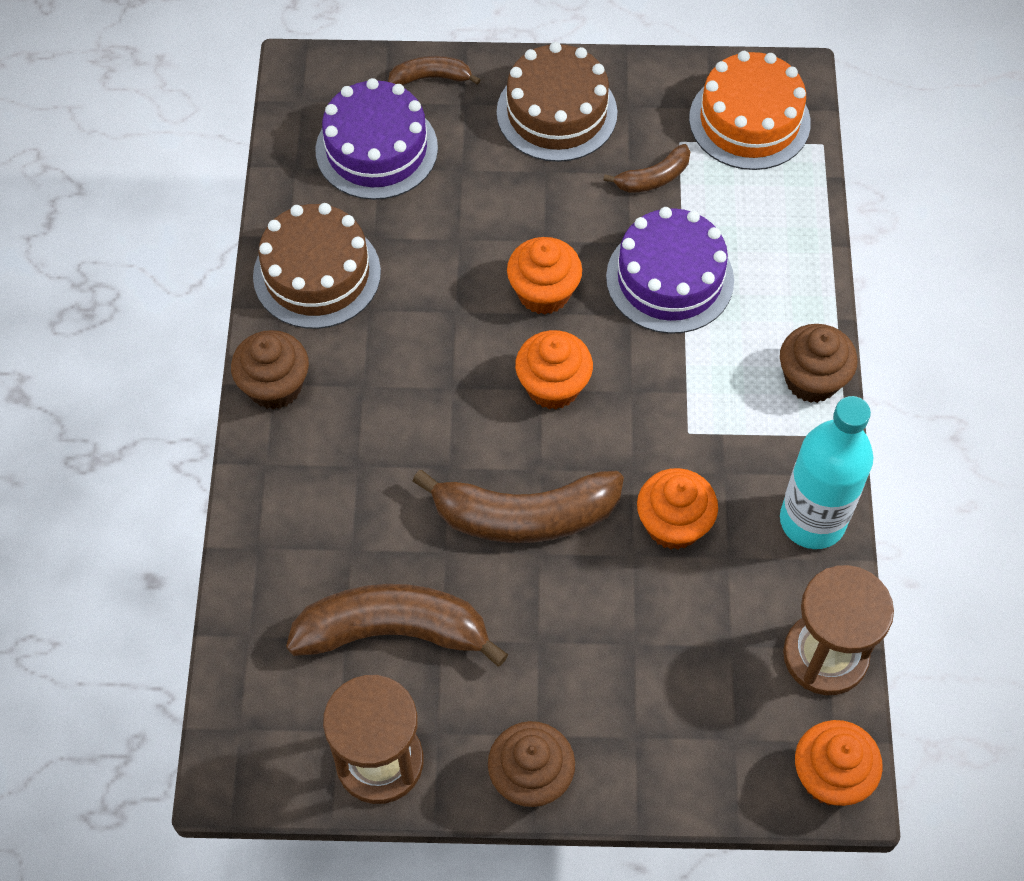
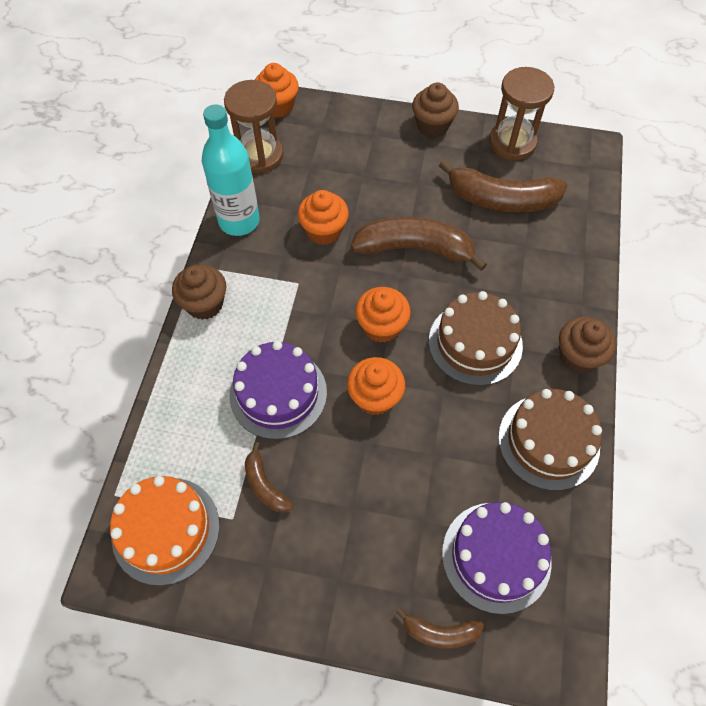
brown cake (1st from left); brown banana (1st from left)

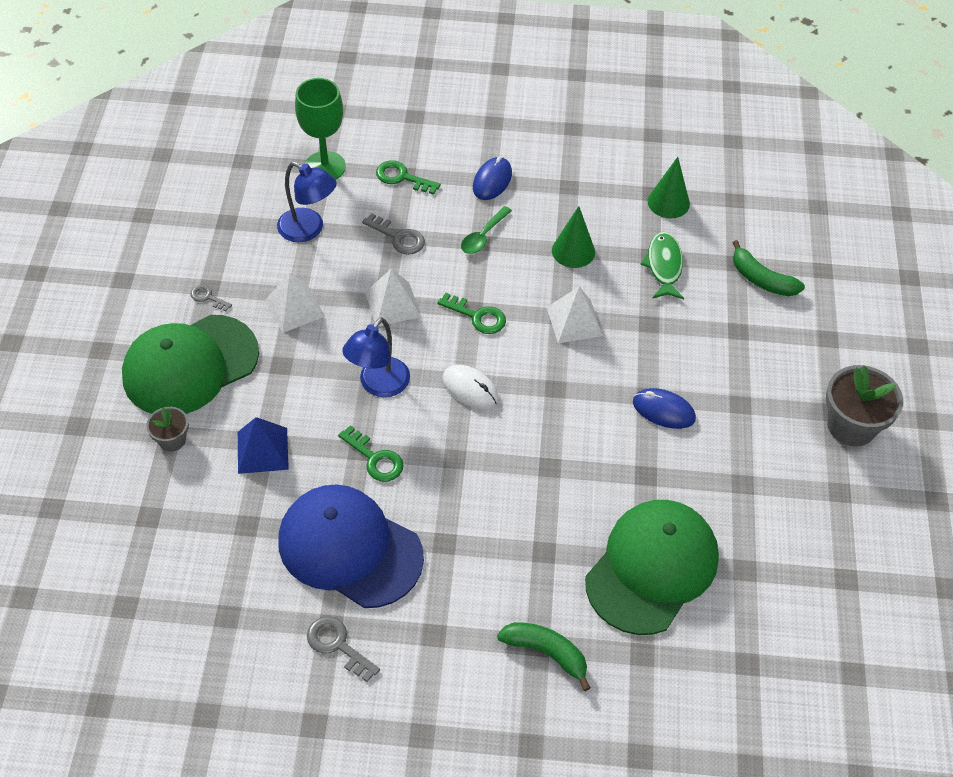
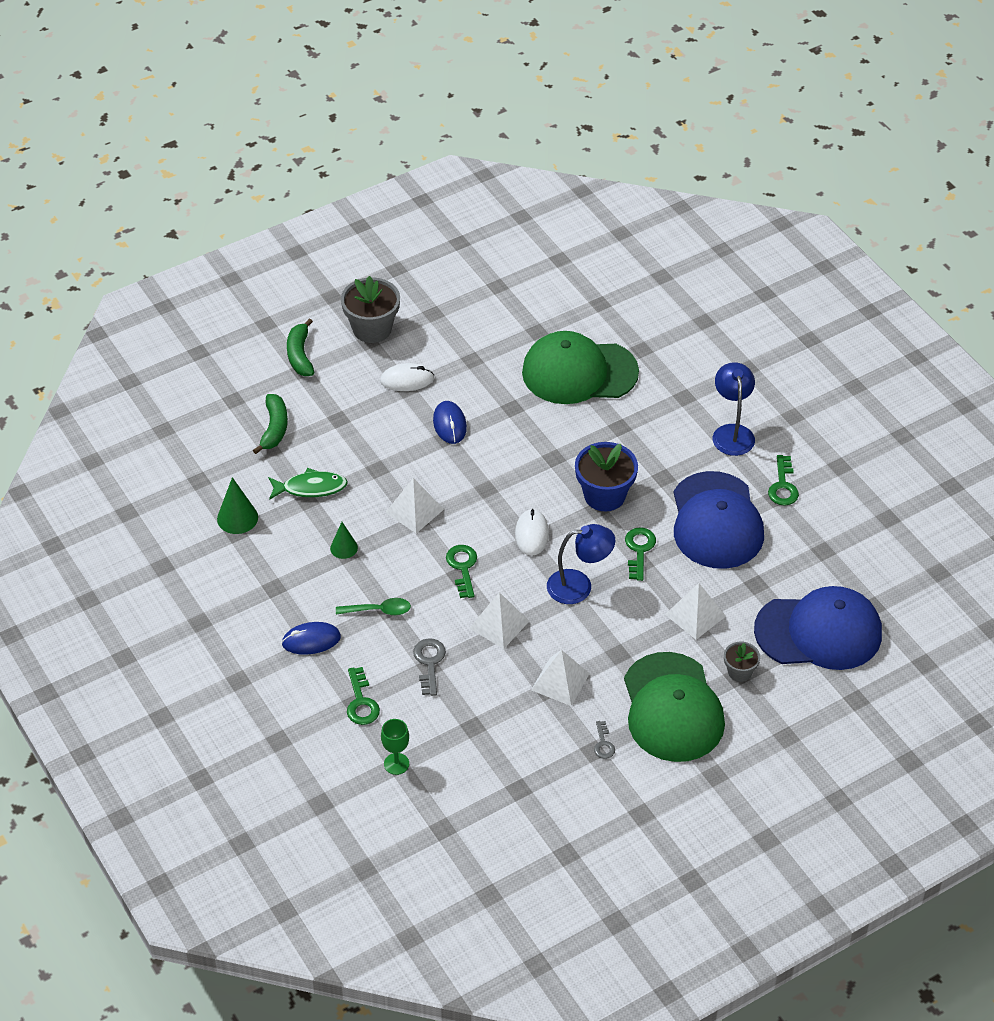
green cap (2nd from left); white pyramid (4th from left); blue lamp (2nd from left); green goblet; green key (4th from left); green banana (2nd from left); green cone (2nd from left); green fish; white mouse (1st from left); blue flower pot; blue cap (2nd from left)

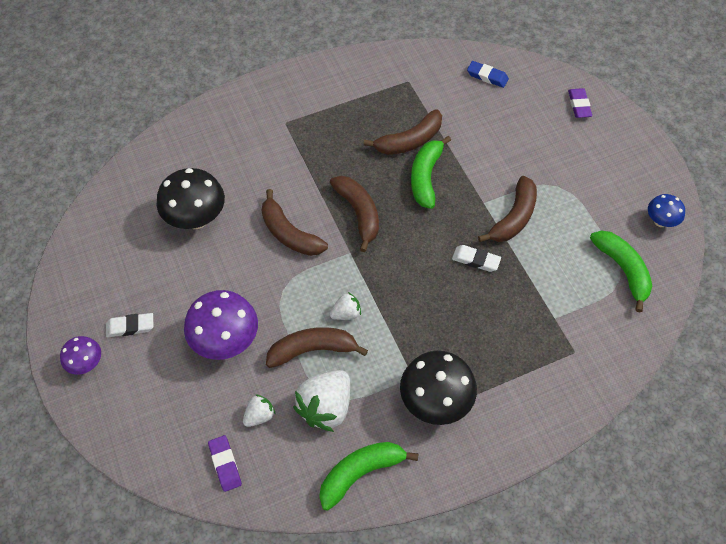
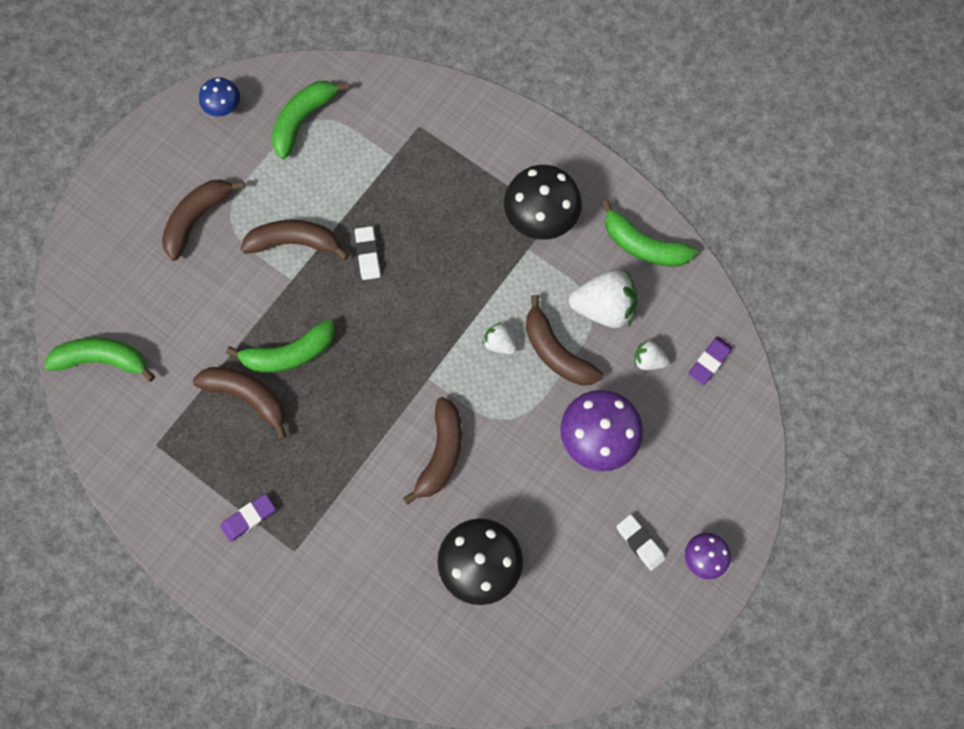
brown banana (1st from left); green banana (1st from left); purple eraser (1st from left)

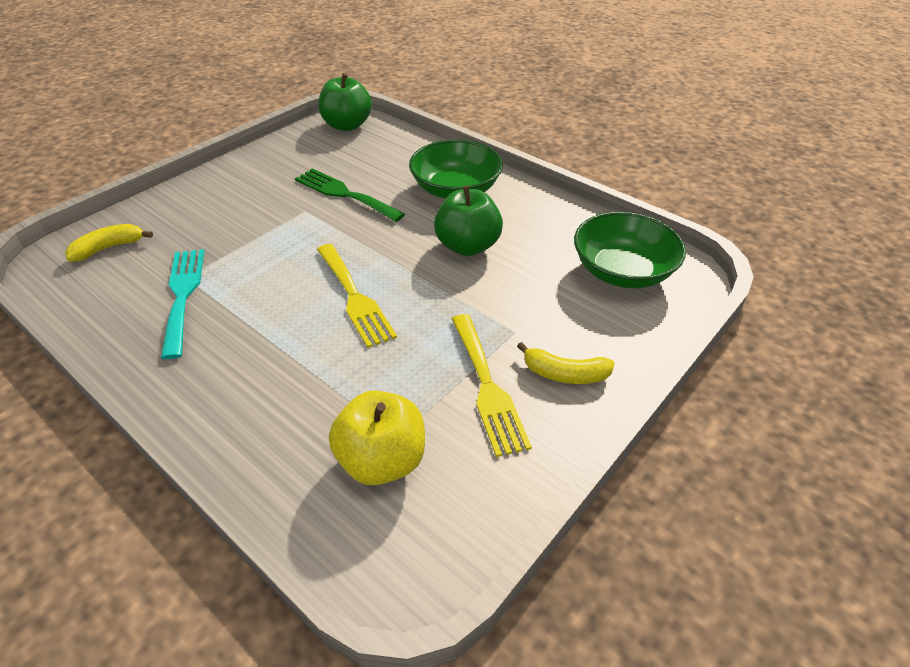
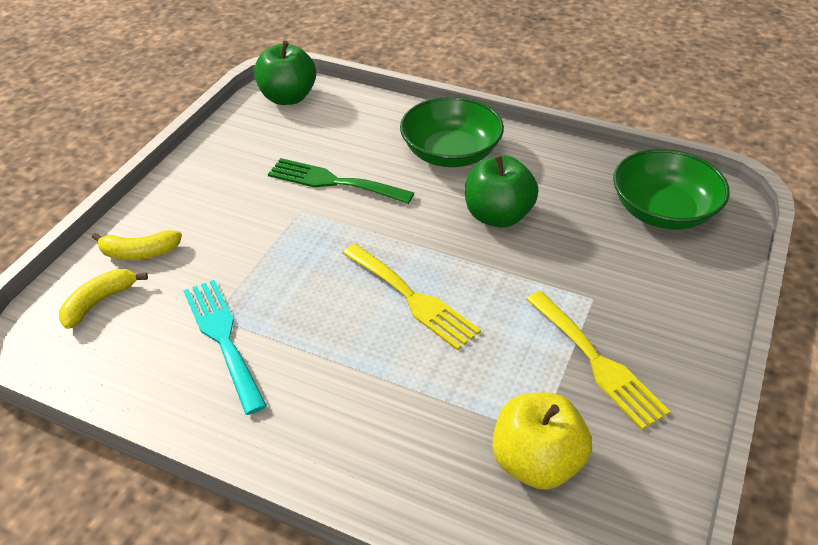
yellow banana (2nd from left)

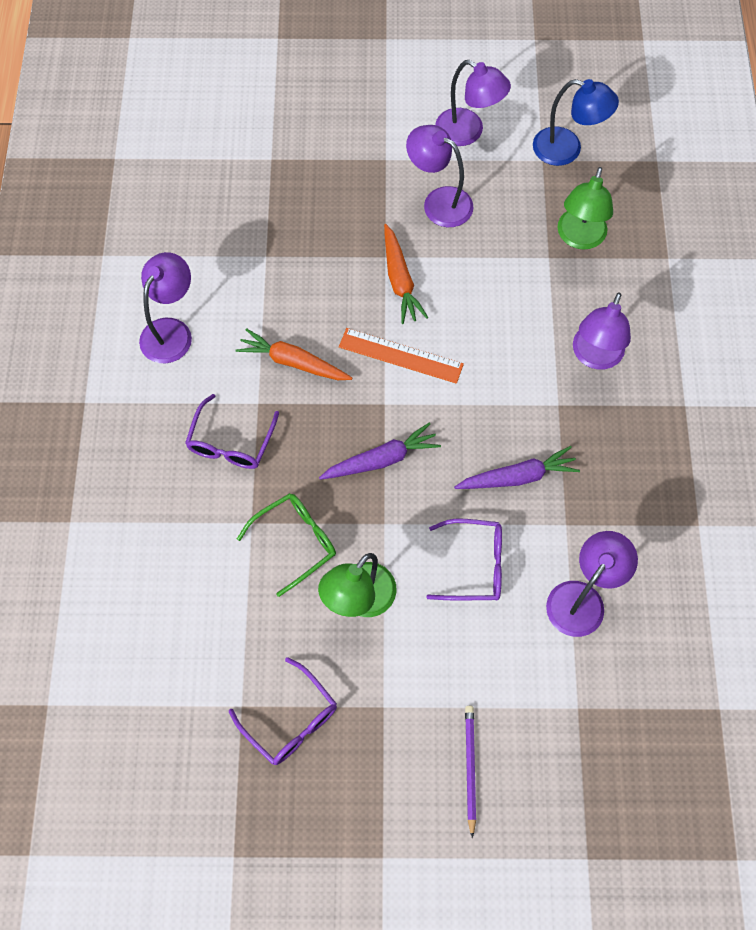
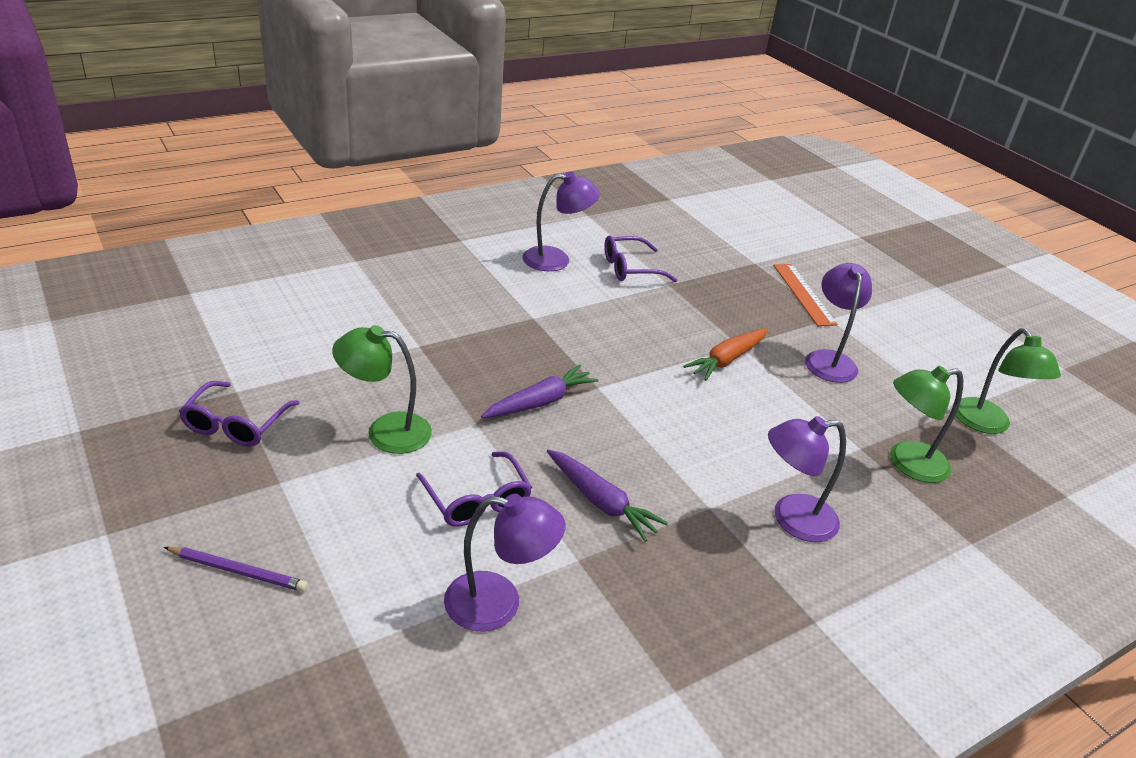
purple glasses (3rd from left); orange carrot (1st from left in the first image); green glasses; purple carrot (1st from left); orange ruler; purple lamp (3rd from left in the first image); purple pencil; green lamp (3rd from left)

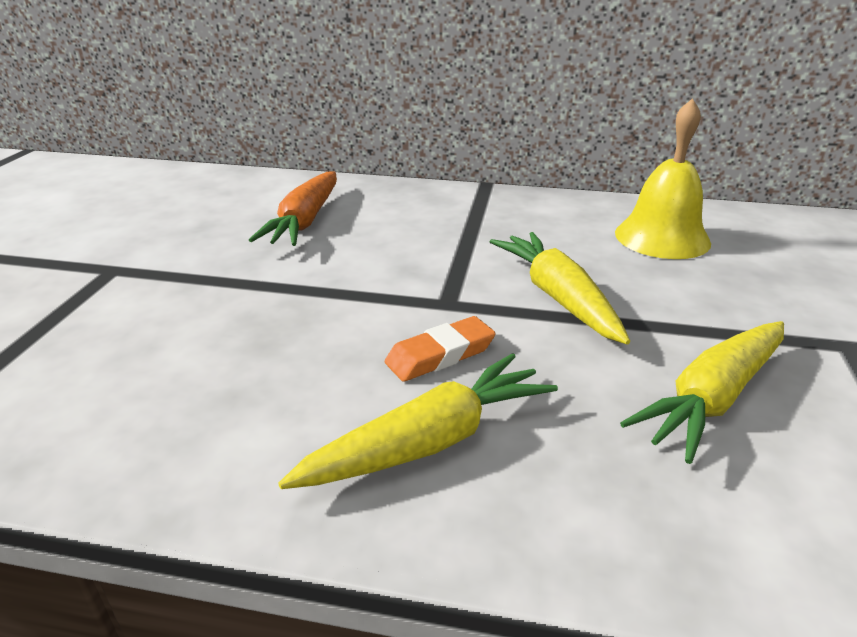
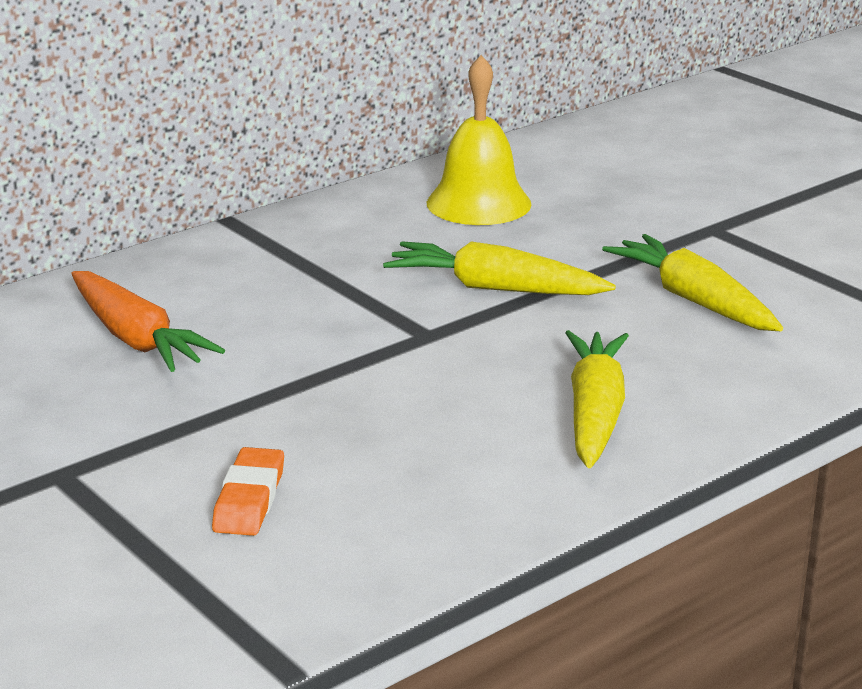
orange eraser; yellow carrot (3rd from left)

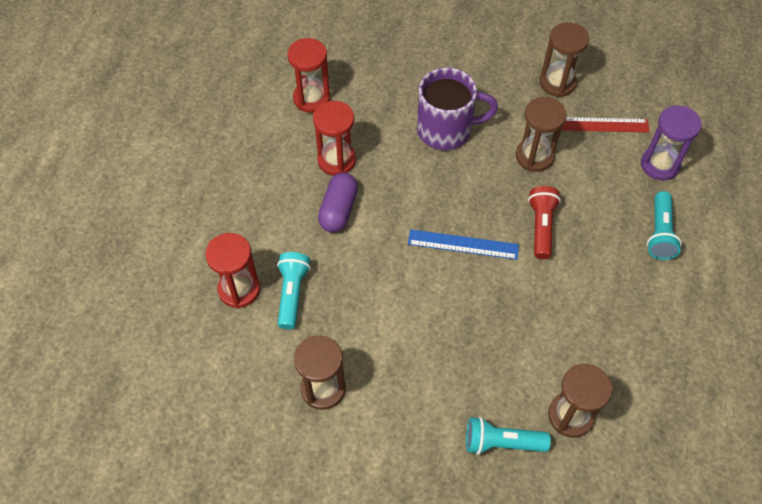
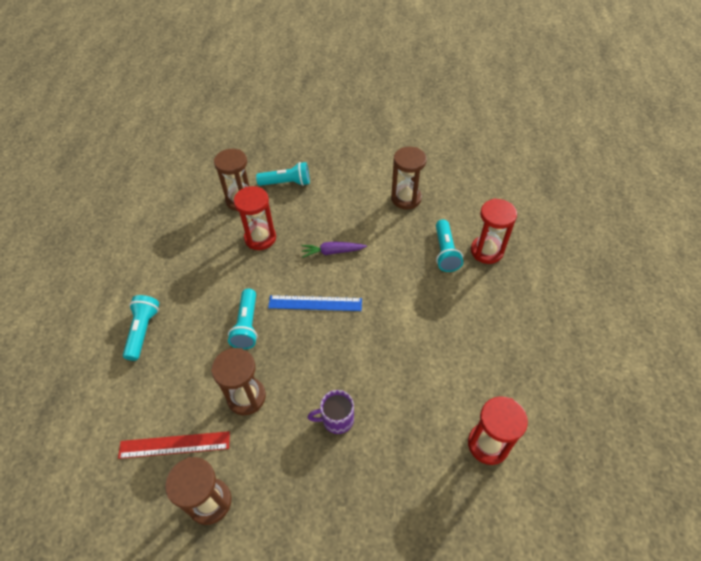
red hourglass (1st from left); purple capsule; purple mug; turquoise flashlight (2nd from left); purple hourglass; purple carrot

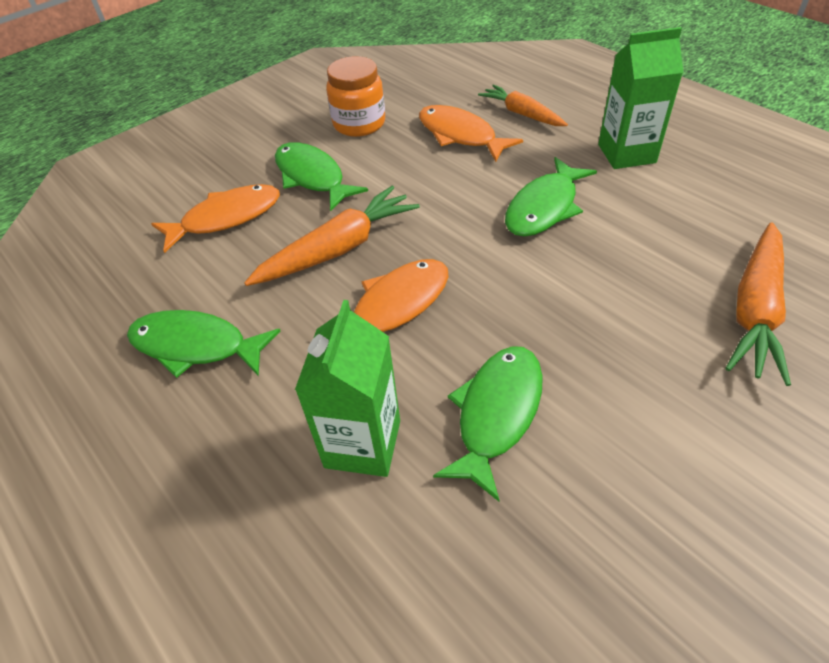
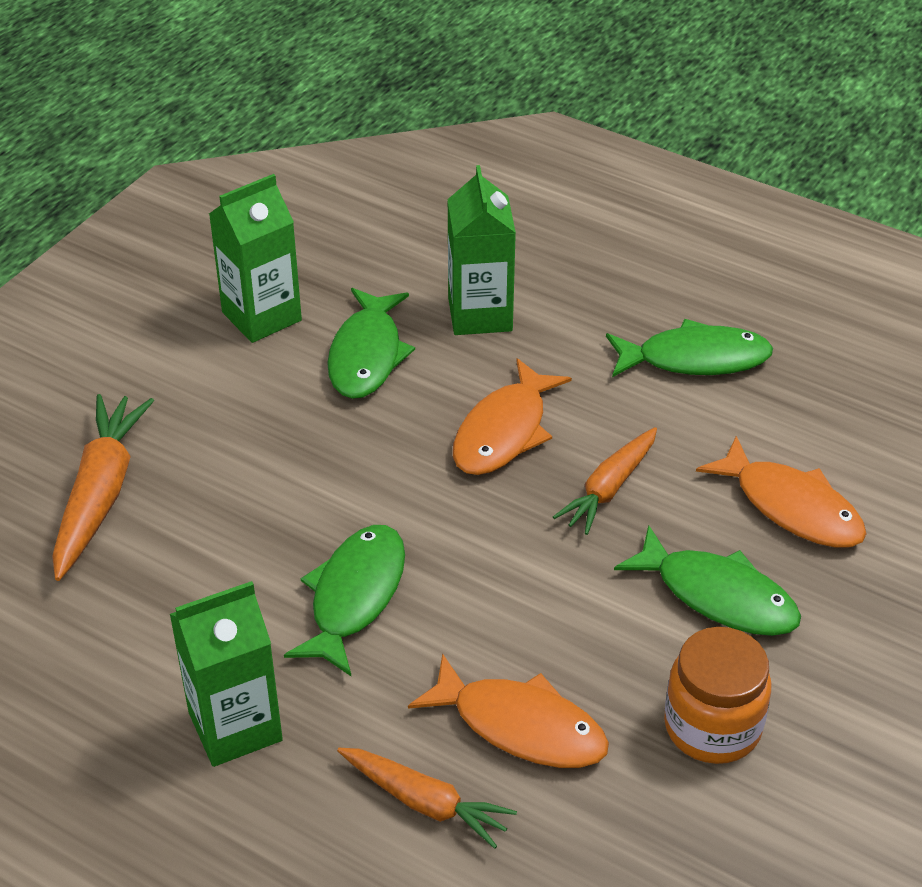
orange fish (3rd from left); orange carrot (3rd from left); green carton (2nd from left)

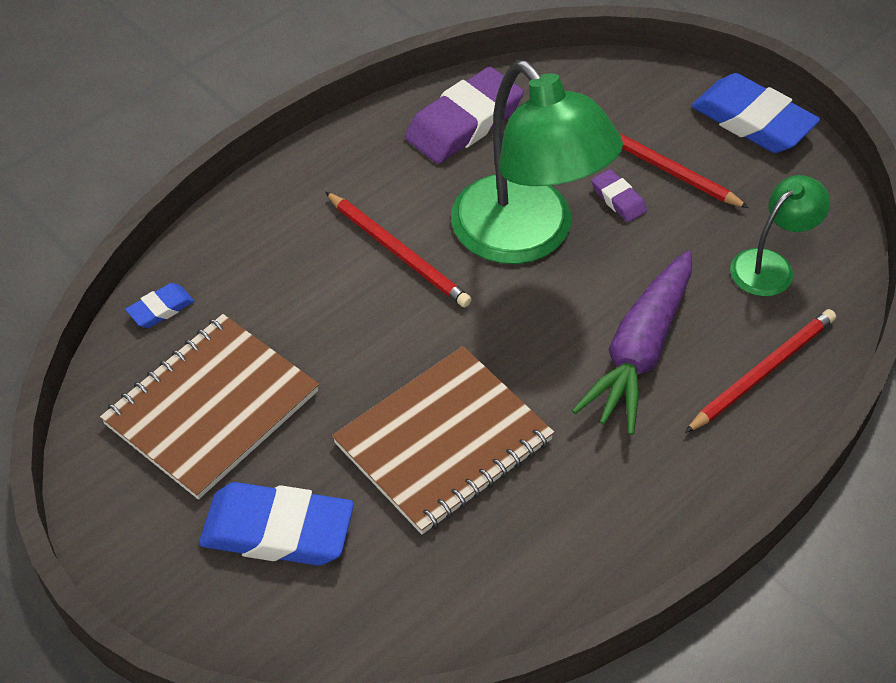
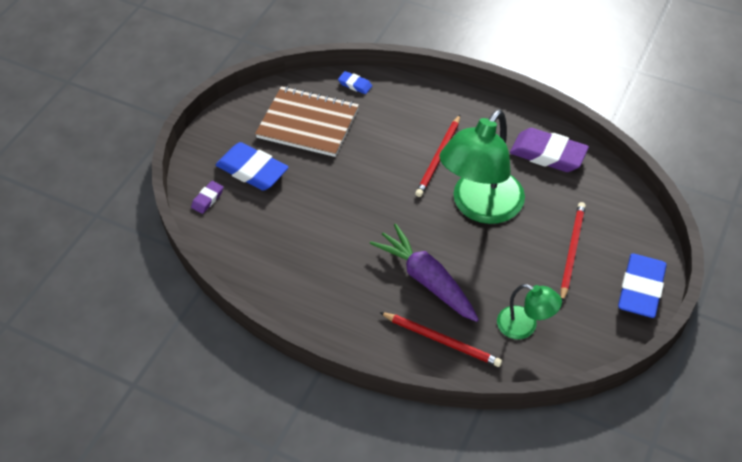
blue eraser (1st from left); brown notebook (2nd from left in the first image); purple carrot; purple eraser (1st from left)

